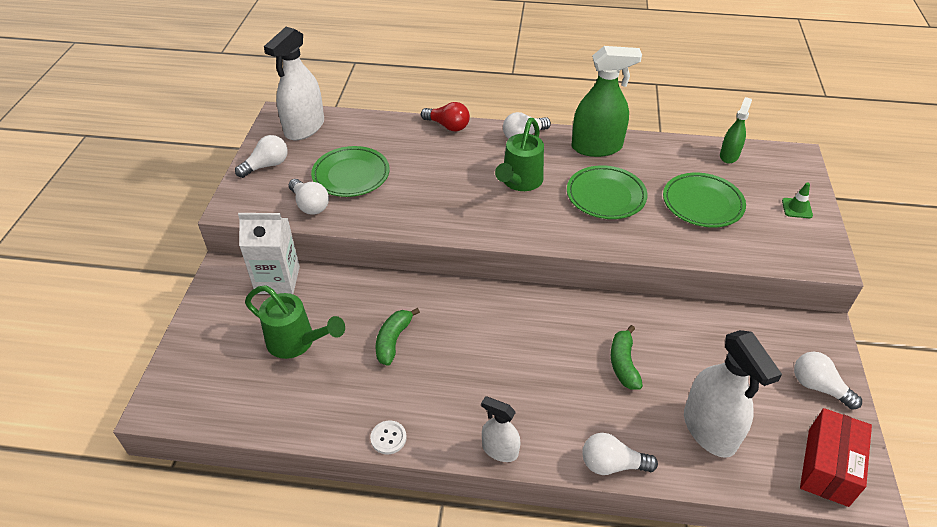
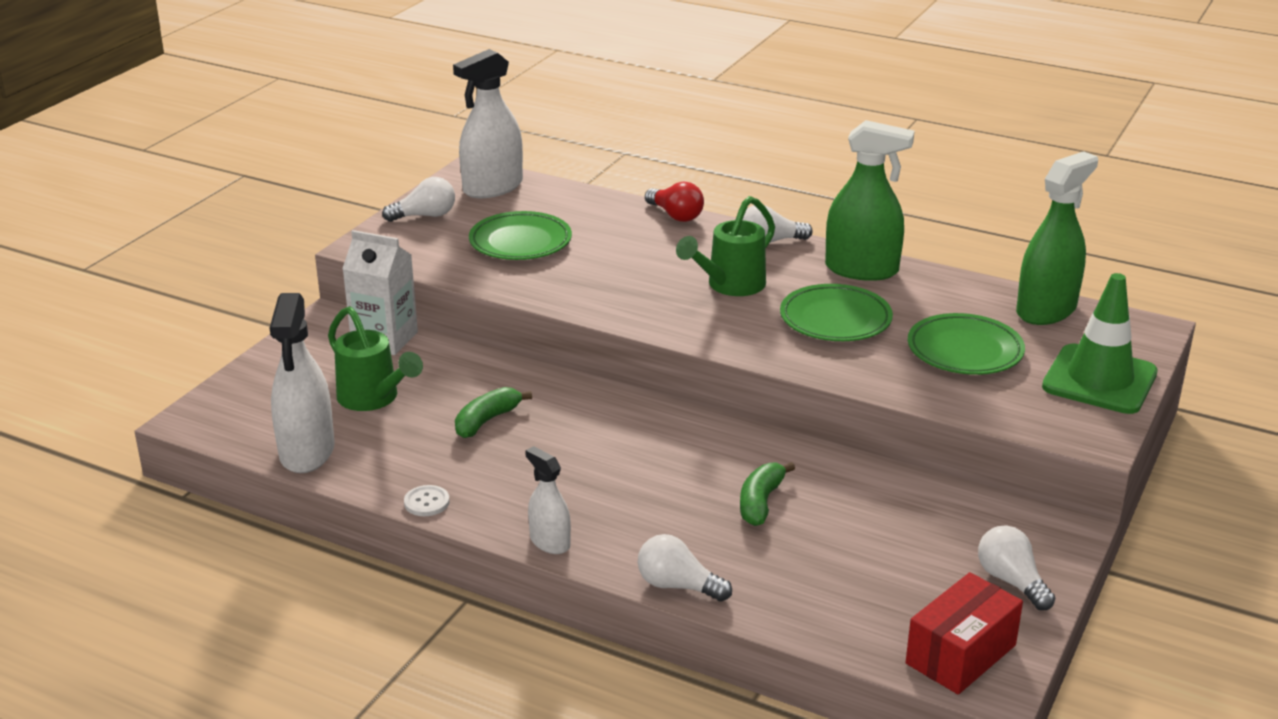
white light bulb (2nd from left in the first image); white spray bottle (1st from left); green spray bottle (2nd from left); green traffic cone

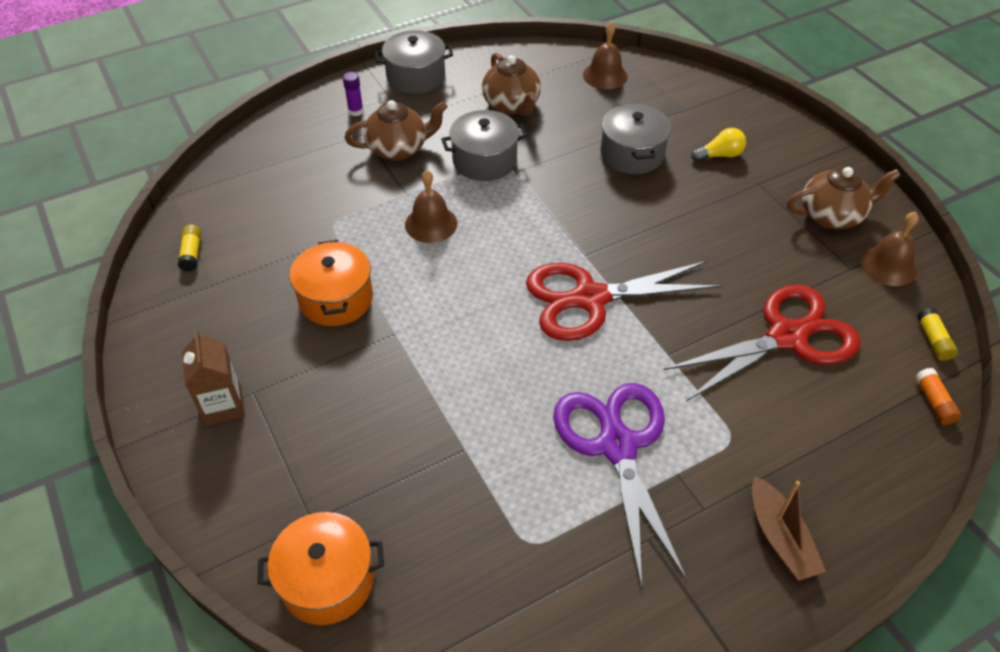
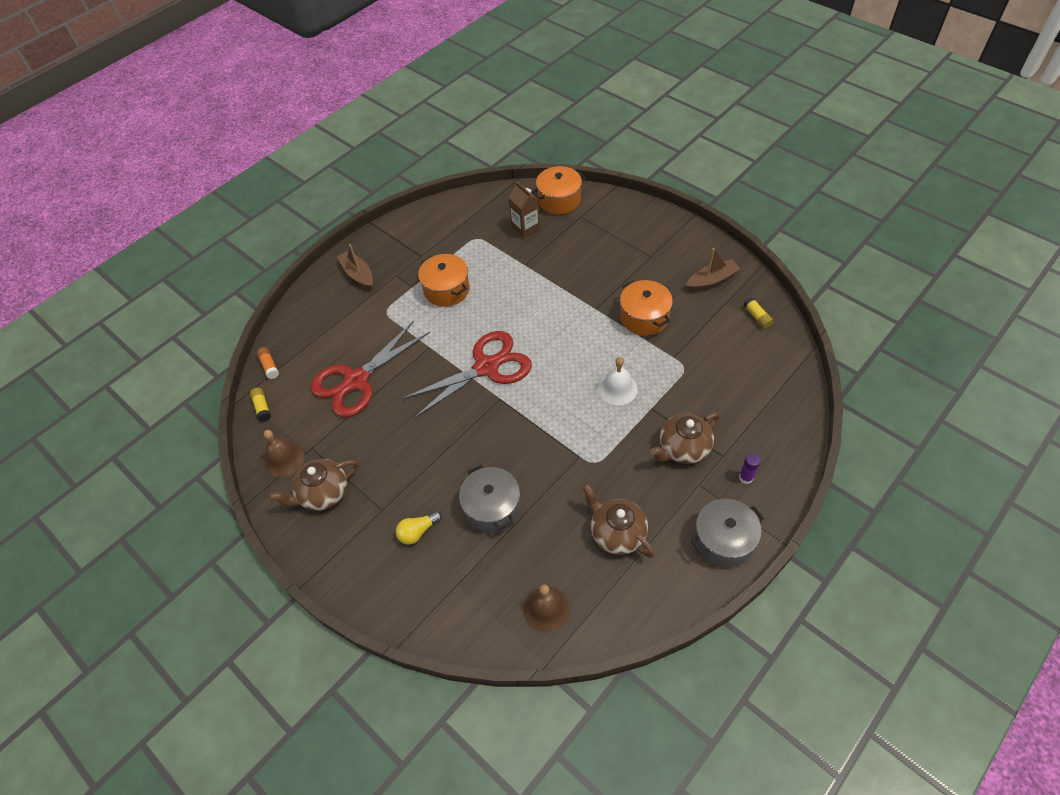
brown carton; white bell; grey pot (2nd from left in the first image); orange pot (1st from left); brown boat (2nd from left)

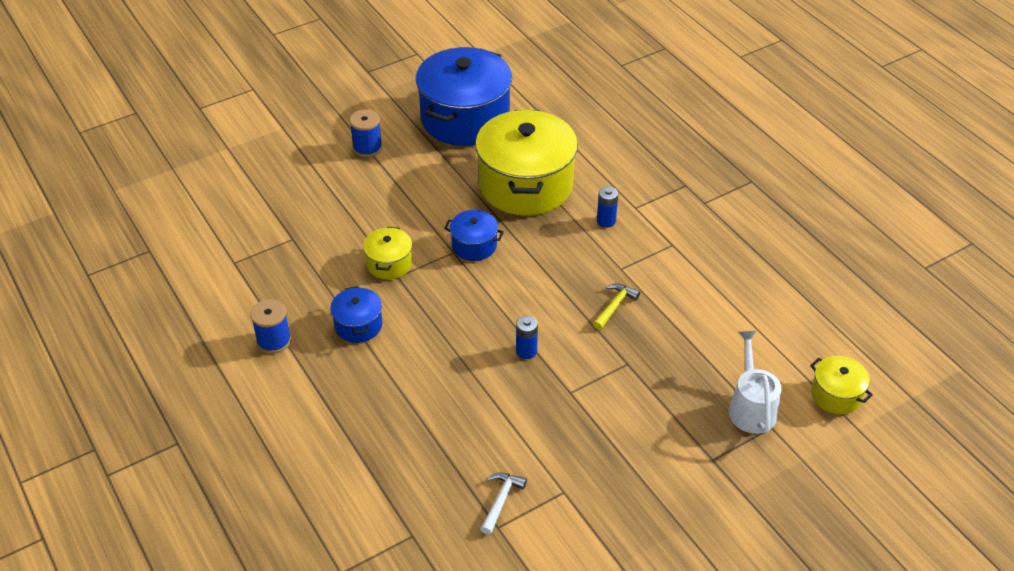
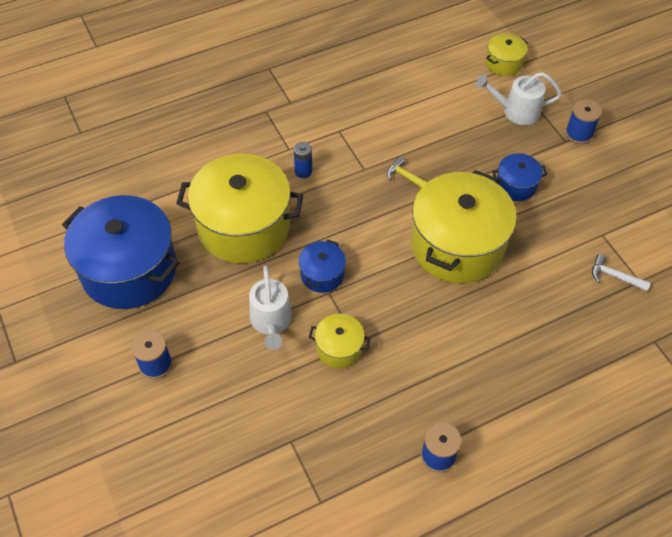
blue pot (3rd from left); yellow pot (3rd from left); white watering can (1st from left); blue spool (3rd from left)

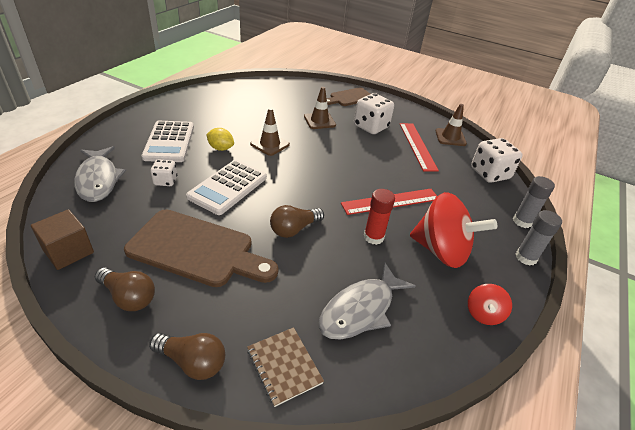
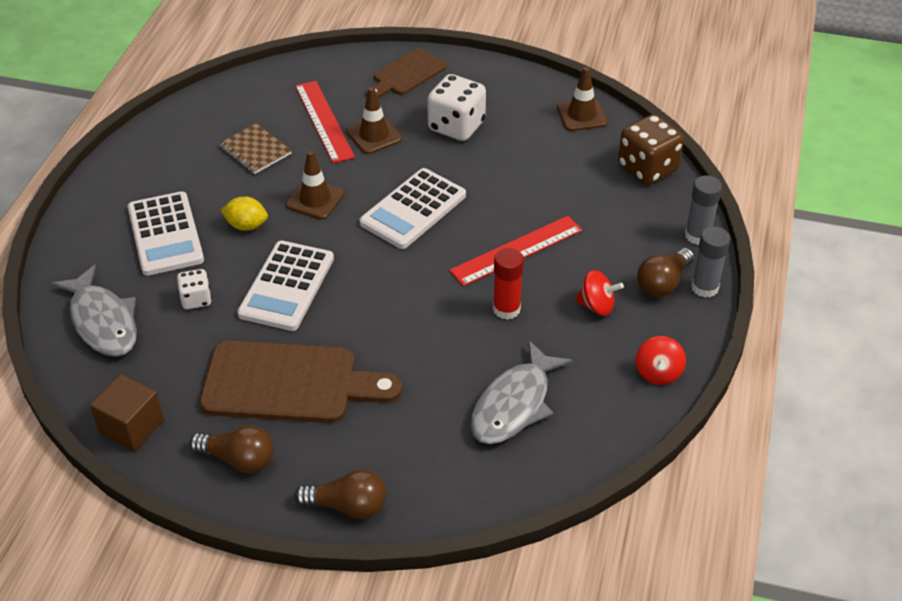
brown notebook; brown light bulb (3rd from left); red ruler (1st from left); red spinning top (1st from left); brown dice; white calculator (3rd from left)

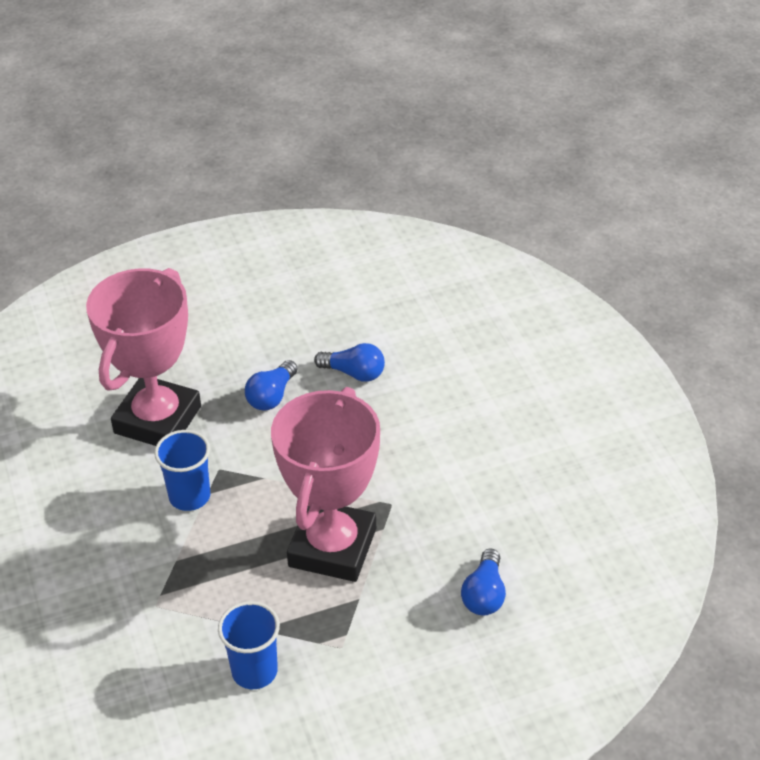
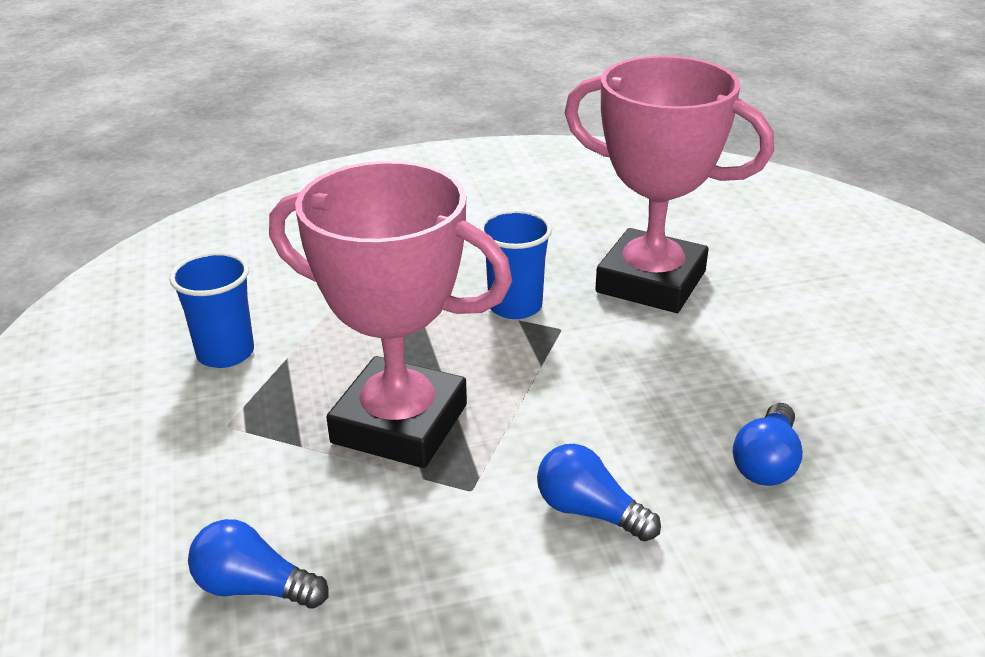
blue light bulb (2nd from left)

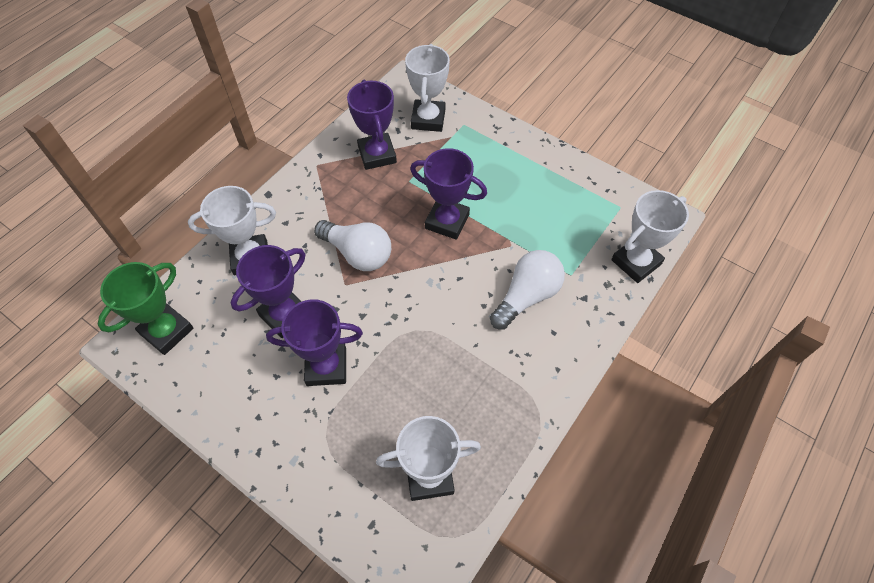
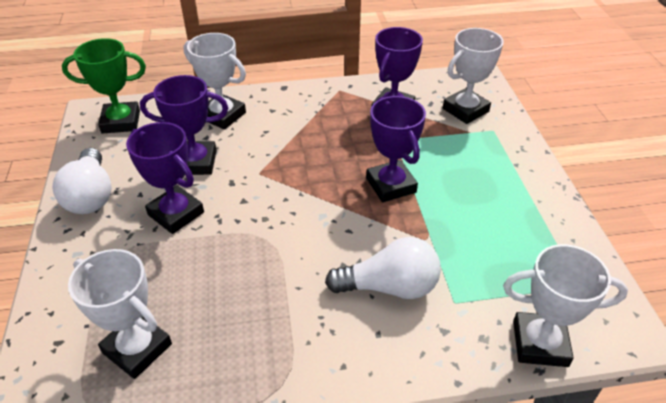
white light bulb (1st from left)

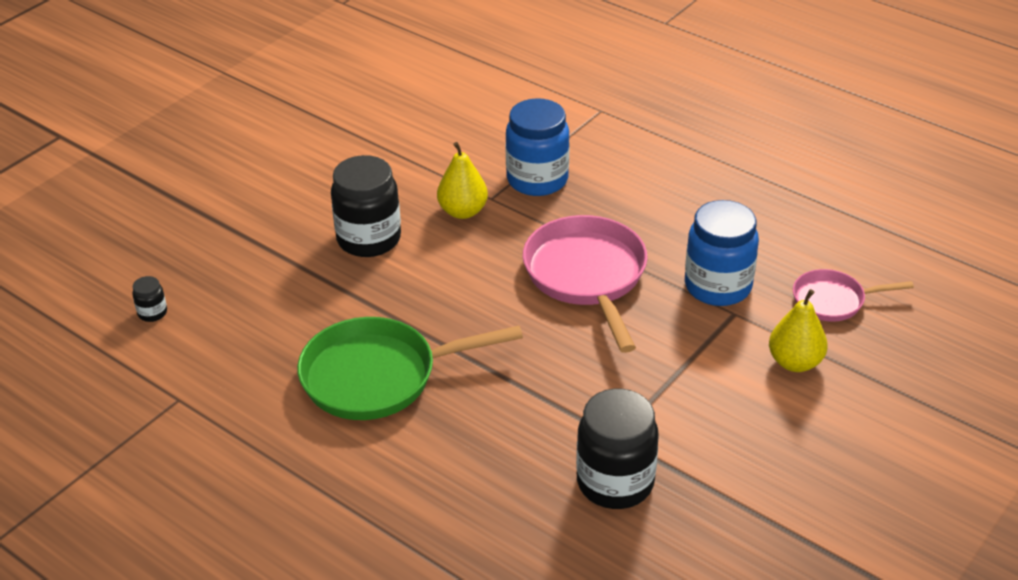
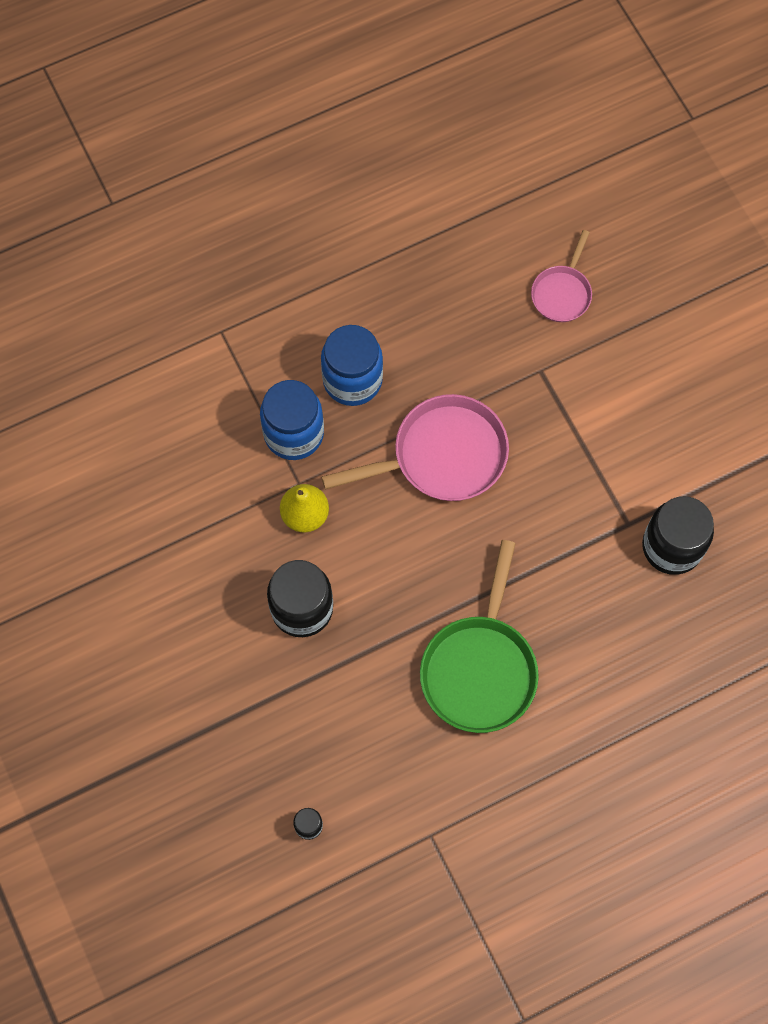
pink pan (1st from left); blue jar (2nd from left); yellow pear (2nd from left in the first image)

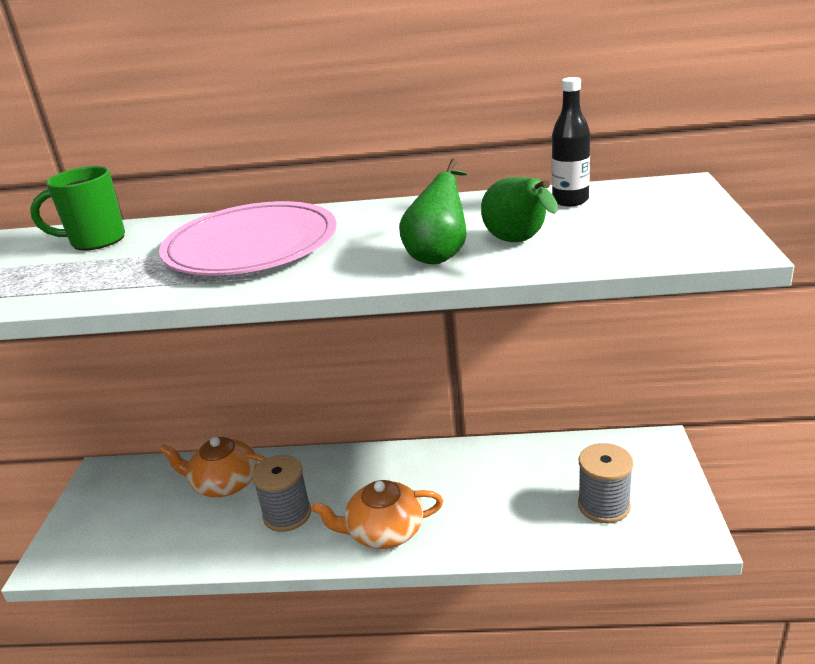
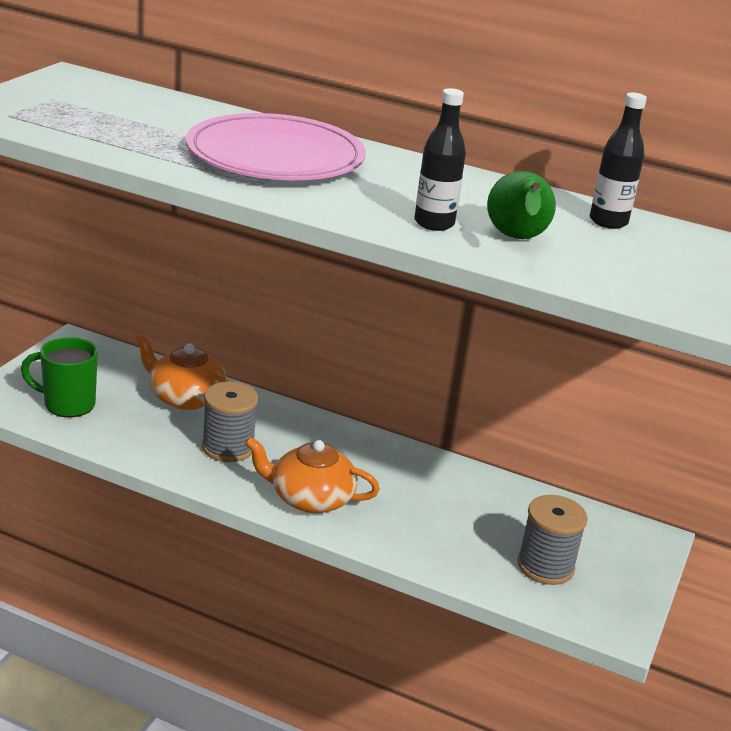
green mug; black bottle (1st from left)

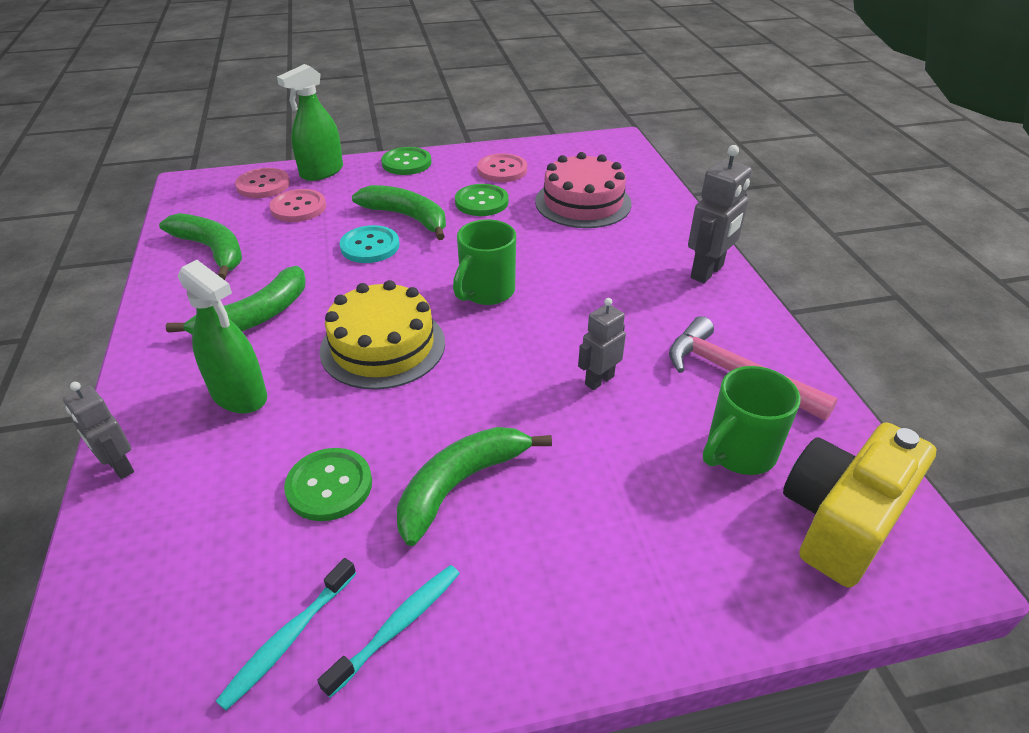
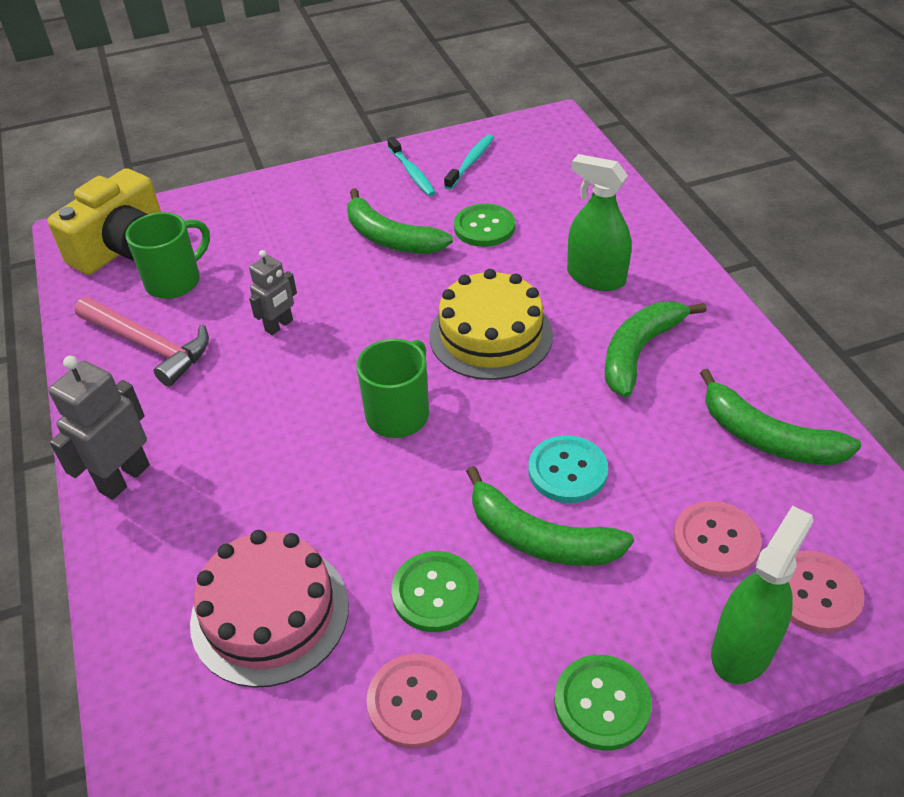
grey robot (1st from left in the first image); turquoise toothbrush (1st from left); green banana (1st from left)

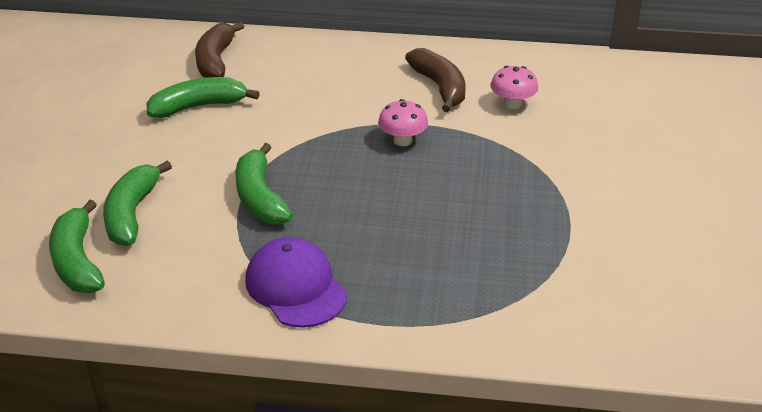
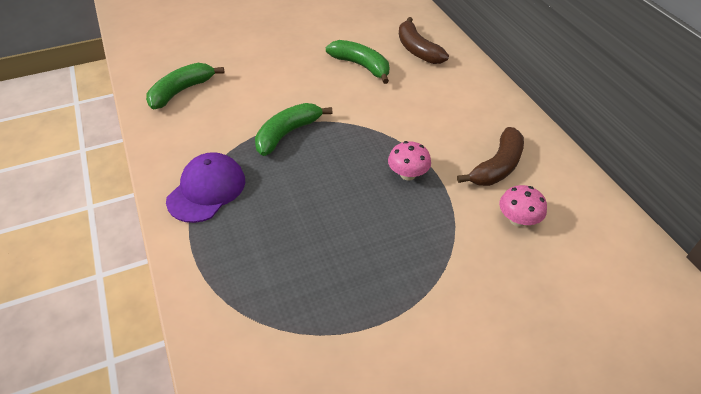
green banana (2nd from left in the first image); brown banana (1st from left)

